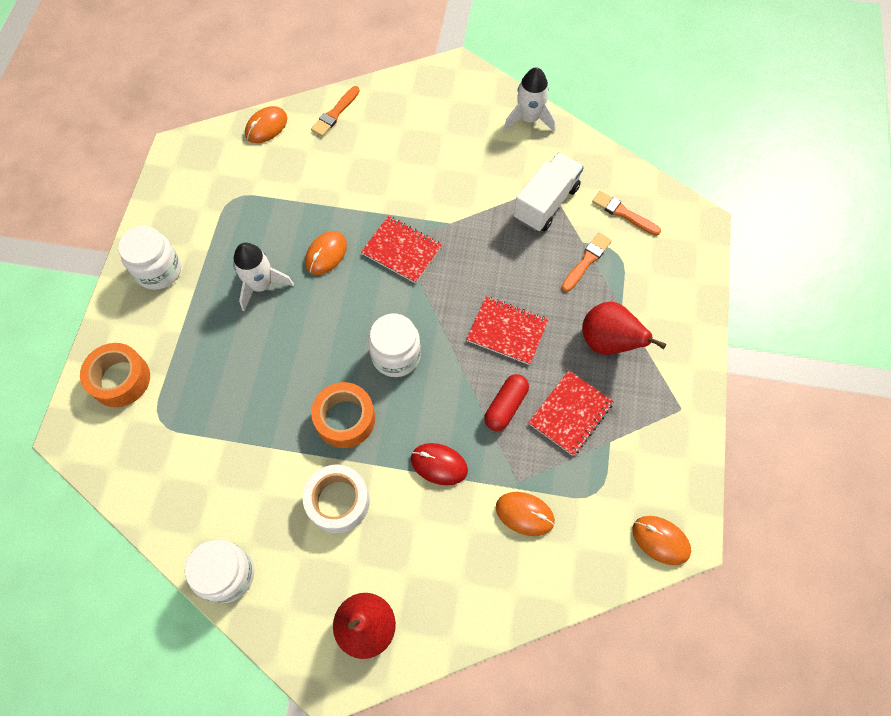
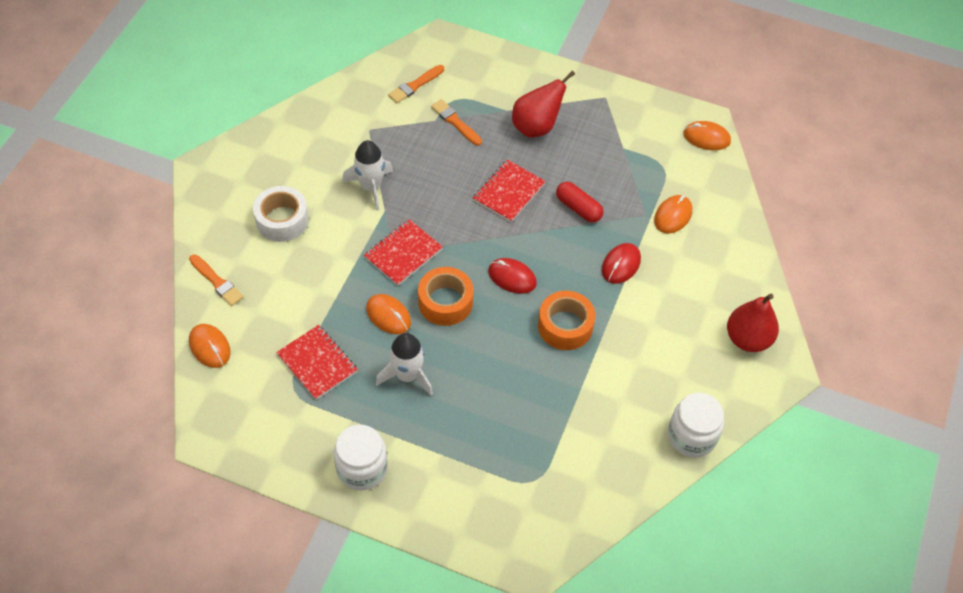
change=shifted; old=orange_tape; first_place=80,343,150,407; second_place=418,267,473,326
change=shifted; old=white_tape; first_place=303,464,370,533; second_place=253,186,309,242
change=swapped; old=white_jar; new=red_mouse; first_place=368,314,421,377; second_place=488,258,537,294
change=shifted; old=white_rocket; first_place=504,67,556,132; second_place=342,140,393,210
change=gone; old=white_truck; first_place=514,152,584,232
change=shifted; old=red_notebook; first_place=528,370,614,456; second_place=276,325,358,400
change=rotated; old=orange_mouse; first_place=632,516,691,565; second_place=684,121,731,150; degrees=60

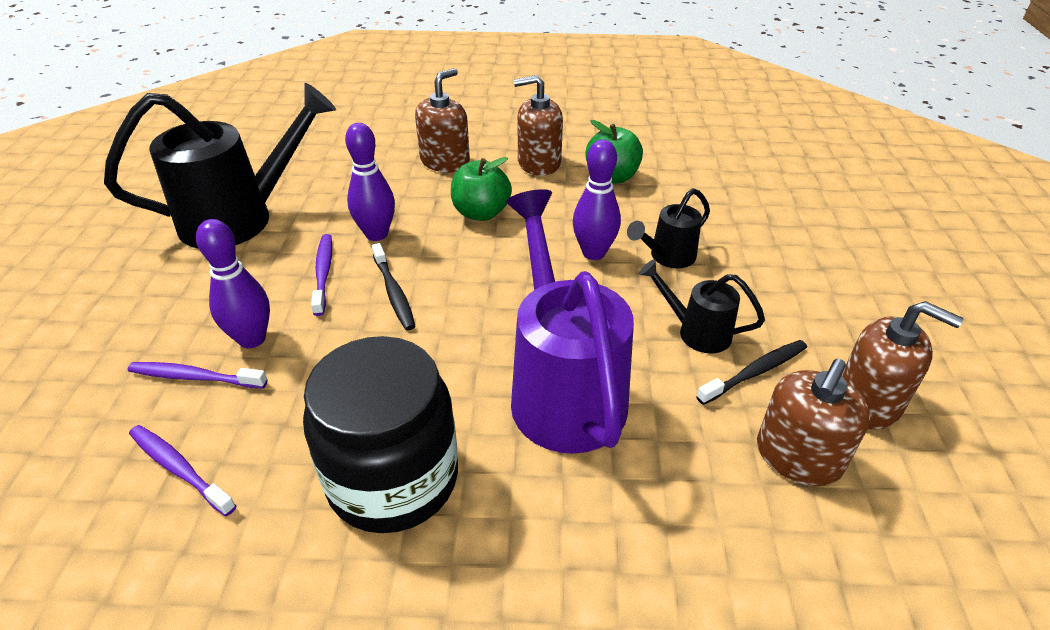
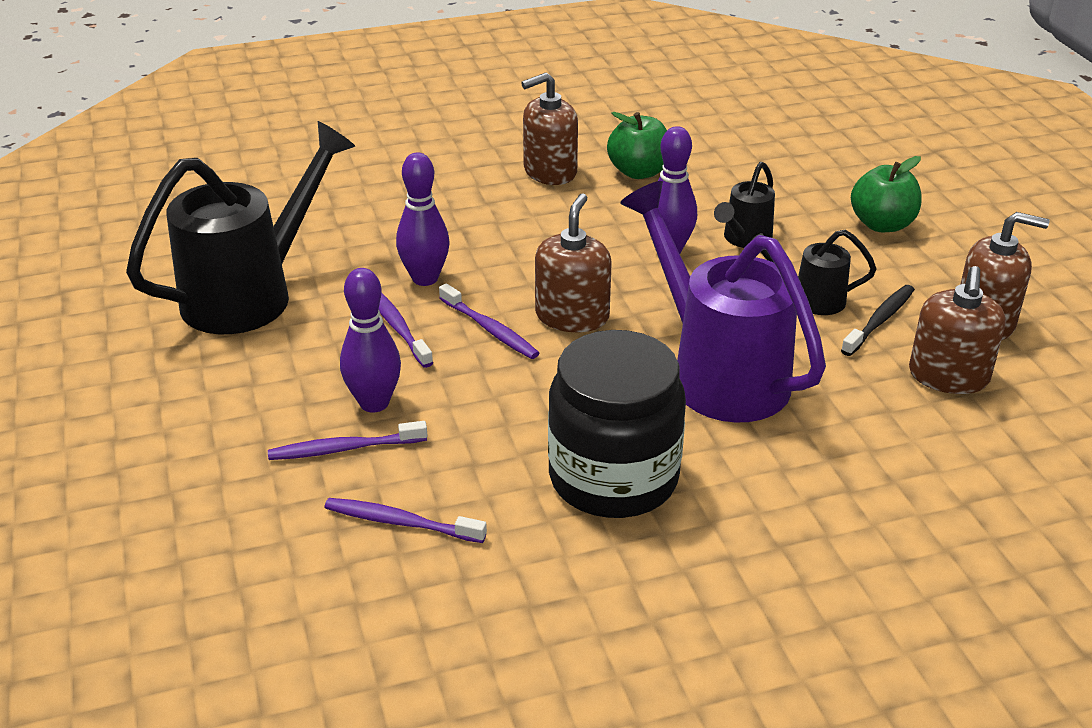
change=repainted; old=black_toothbrush; new=purple_toothbrush; first_place=372,243,416,330; second_place=439,283,539,359
change=shifted; old=brown_soap_dispenser; first_place=415,68,470,173; second_place=535,193,612,332
change=shifted; old=green_apple; first_place=451,157,512,221; second_place=851,156,922,232

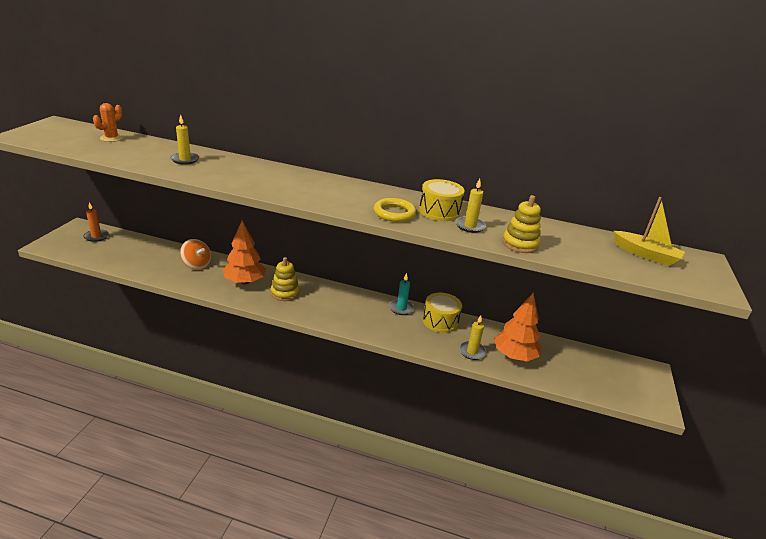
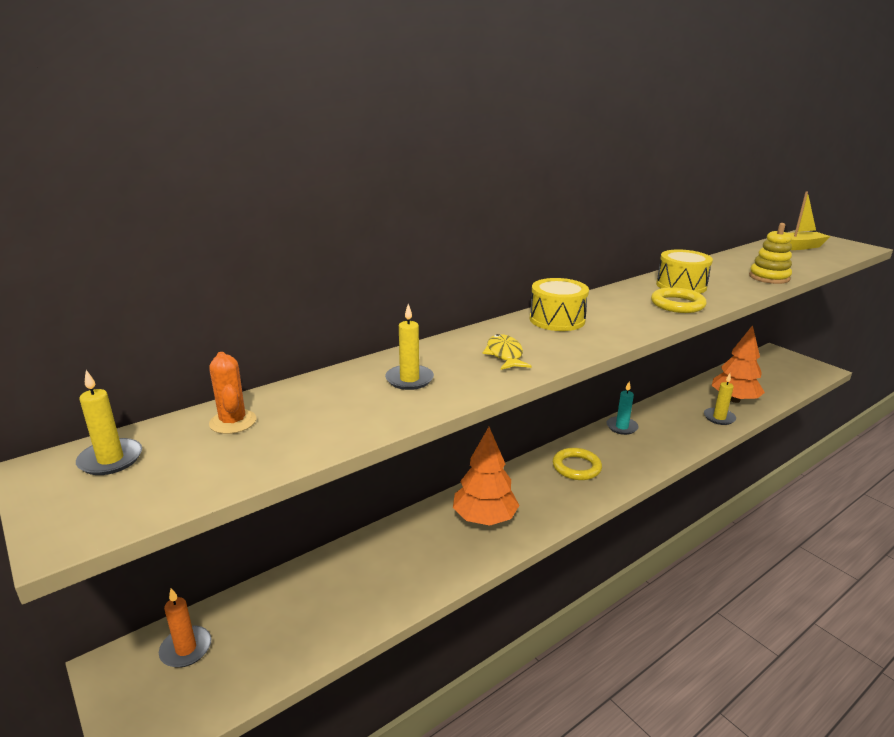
change=gone; old=orange_spinning_top; first_place=180,239,211,270
change=gone; old=yellow_stacking_toy; first_place=271,257,300,301
change=shifted; old=yellow_drum; first_place=423,293,462,333; second_place=530,278,589,331
change=shifted; old=yellow_candle; first_place=455,179,486,233; second_place=76,370,142,475
change=new; new=yellow_fish; second_place=483,334,531,370
change=new; new=yellow_ring; second_place=553,448,602,480

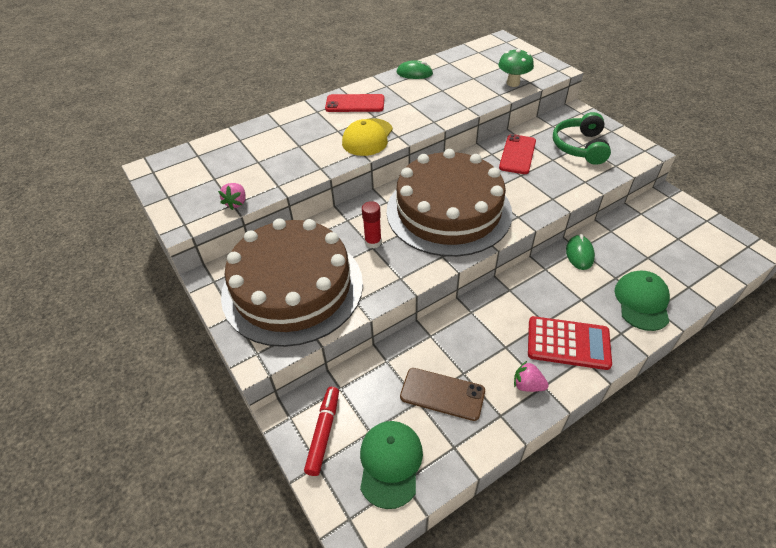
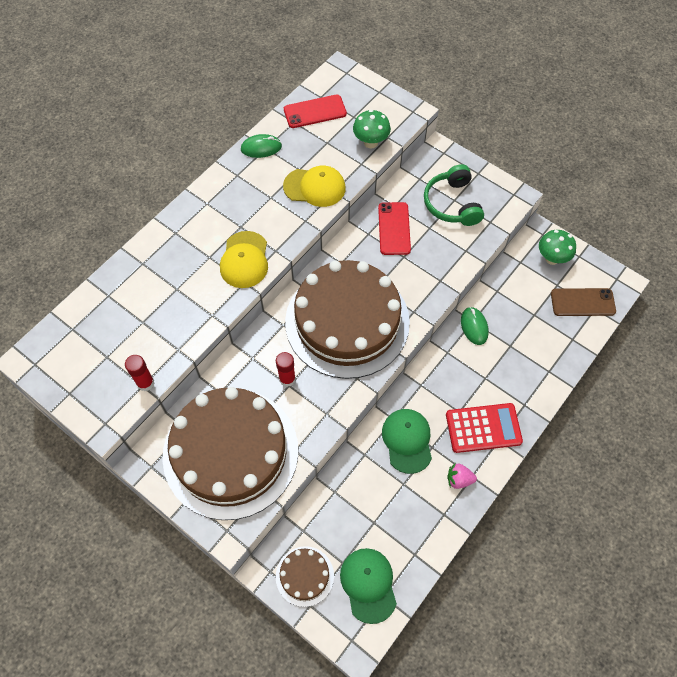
change=swapped; old=pink_strawberry; new=red_glue_stick; first_place=218,183,245,210; second_place=125,355,154,391
change=swapped; old=red_marker; new=brown_cake; first_place=304,387,339,476; second_place=276,546,334,607
change=shifted; old=red_phone; first_place=325,94,385,112; second_place=284,95,347,128
change=shifted; old=brown_phone; first_place=400,368,485,421; second_place=551,288,616,316
change=shifted; old=green_cap; first_place=615,271,670,331; second_place=382,409,432,474
change=new; new=yellow_cap; second_place=283,166,346,207
change=new; new=green_mushroom; second_place=539,230,576,265

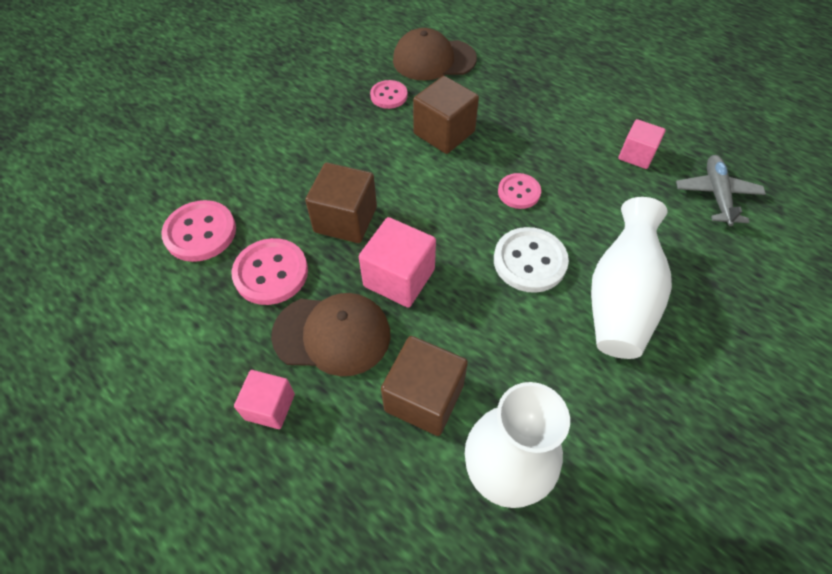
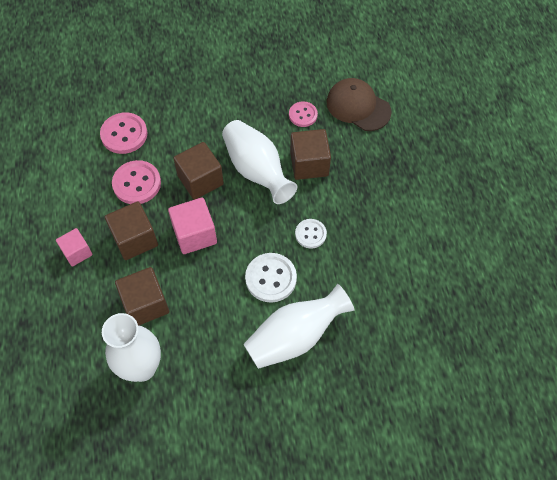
change=swapped; old=brown_cap; new=brown_cube; first_place=271,293,390,376; second_place=105,201,158,260
change=repainted; old=pink_button; new=white_button; first_place=498,173,541,209; second_place=295,219,327,249
change=gone; old=pink_cube; first_place=618,119,666,169
change=gone; old=grey_plane; first_place=676,155,766,226
change=new; new=white_vase; second_place=222,120,297,204

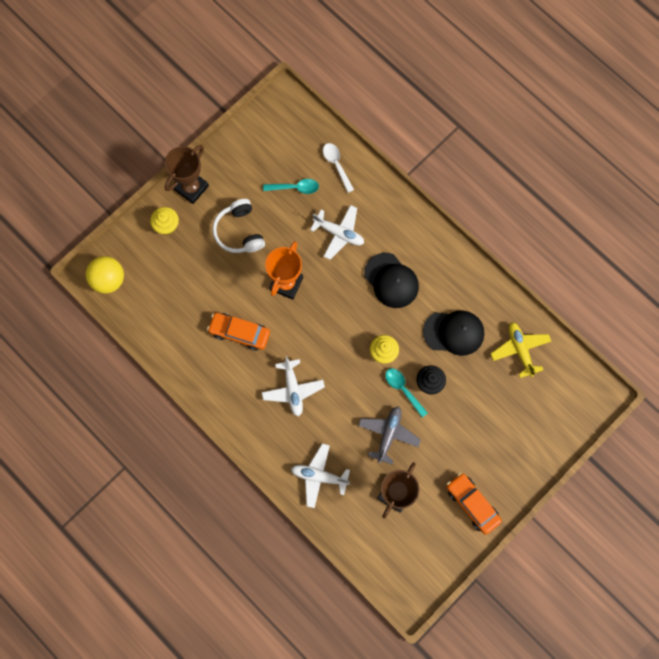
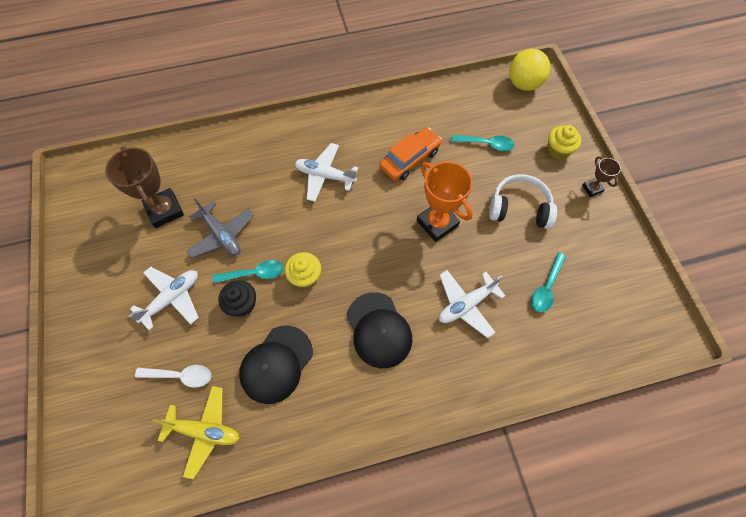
change=scaled; old=brown_trophy; first_place=165,145,209,204; second_place=582,156,621,197; factor=0.51
change=shifted; old=white_plane; first_place=291,444,350,508; second_place=128,267,199,330
change=shifted; old=white_spoon; first_place=323,143,354,193; second_place=135,365,211,388
change=rotated; old=black_cap; first_place=364,253,419,308; second_place=346,292,412,368; degrees=-105
change=gone; old=orange_car; first_place=447,473,502,535
change=new; new=turquoise_spoon; second_place=451,135,515,151

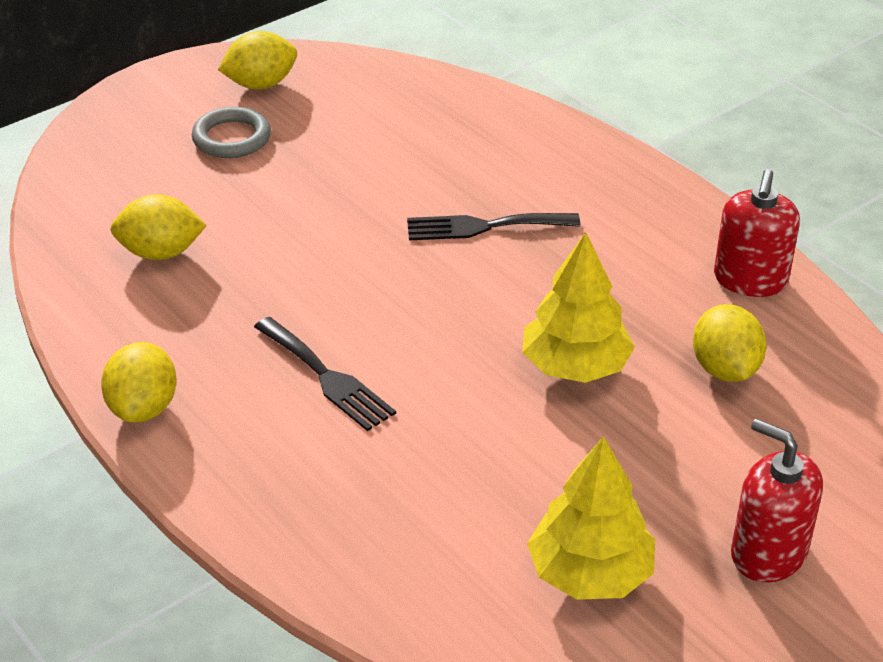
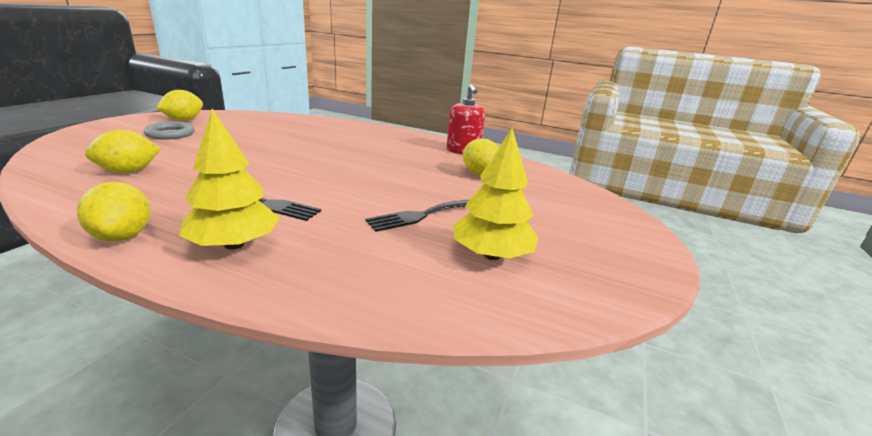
change=shifted; old=black_fork; first_place=407,213,580,240; second_place=365,199,470,232
change=shifted; old=yellow_tree; first_place=522,232,635,383; second_place=179,109,280,250
change=gone; old=red_soap_dispenser; first_place=731,419,823,582

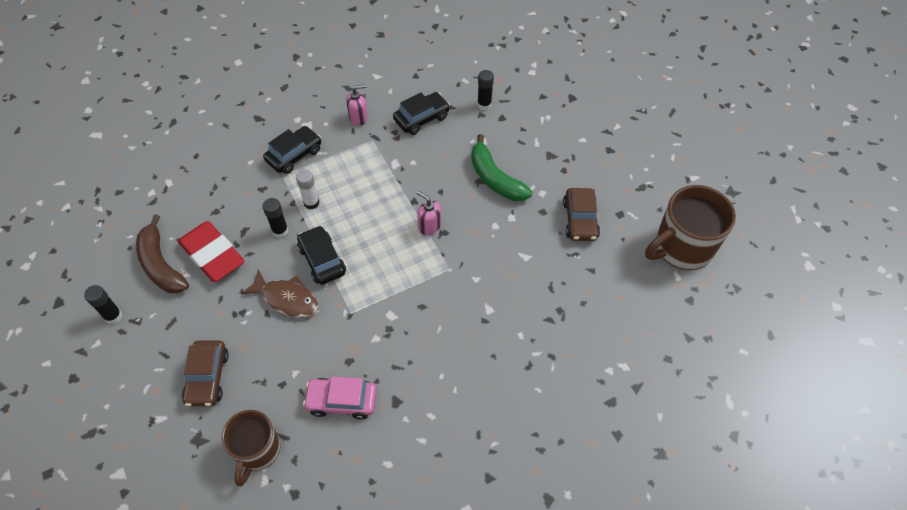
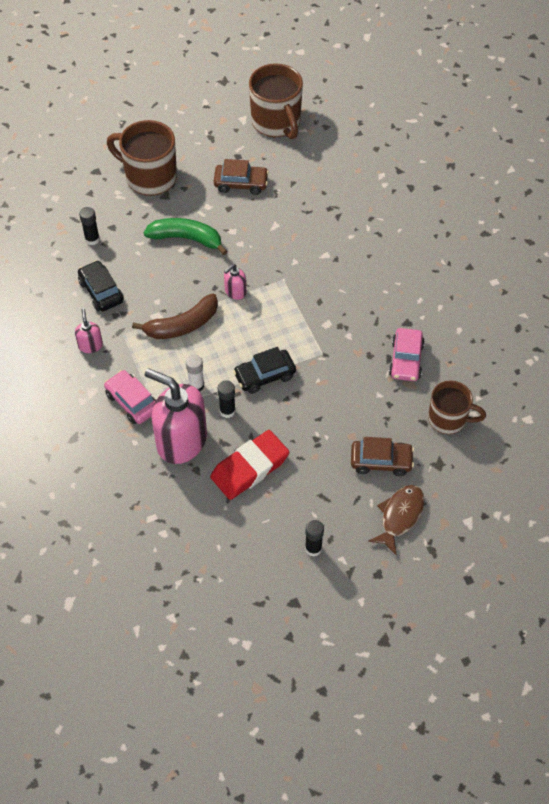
change=shifted; old=brown_banana; first_place=136,214,189,293; second_place=132,294,218,339
change=shifted; old=brown_fish; first_place=241,270,319,318; second_place=368,485,425,556
change=repainted; old=black_car; new=pink_car; first_place=263,126,321,174; second_place=104,370,156,424
change=rotated; old=green_banana; first_place=471,134,533,201; second_place=144,218,228,255; degrees=-135
change=new; new=brown_mug; second_place=107,120,177,196
change=new; new=pink_soap_dispenser; second_place=145,368,207,464

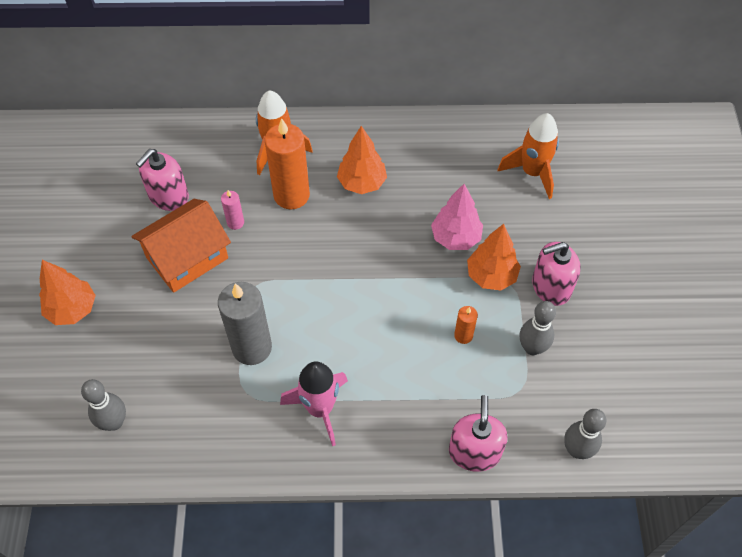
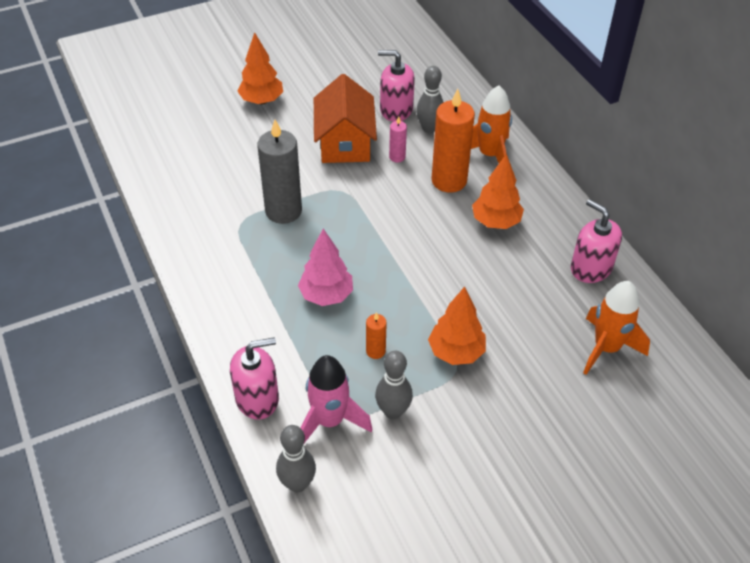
change=shifted; old=grey_bowling_pin; first_place=81,379,126,431; second_place=416,66,443,133
change=rotated; old=orange_house; first_place=131,199,231,293; second_place=314,74,377,163; degrees=60
change=shifted; old=pink_rocket; first_place=280,361,348,446; second_place=300,355,373,443
change=shifted; old=pink_tree; first_place=431,184,483,250; second_place=298,229,353,306
change=shifted; old=pink_soap_dispenser; first_place=532,242,581,306; second_place=571,199,622,283

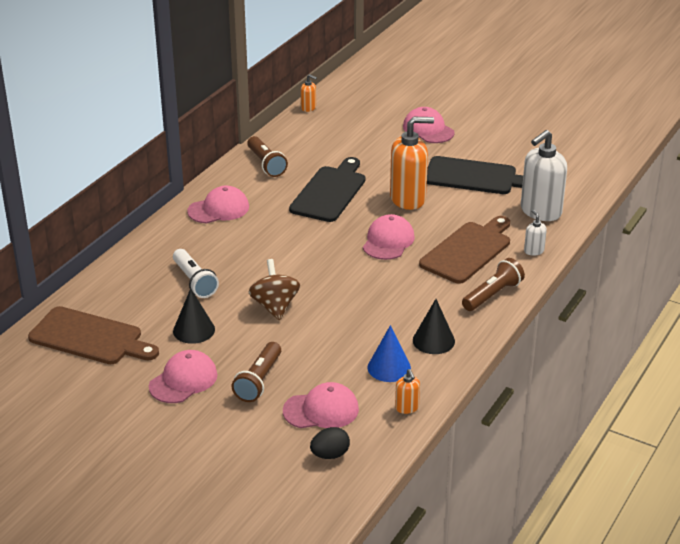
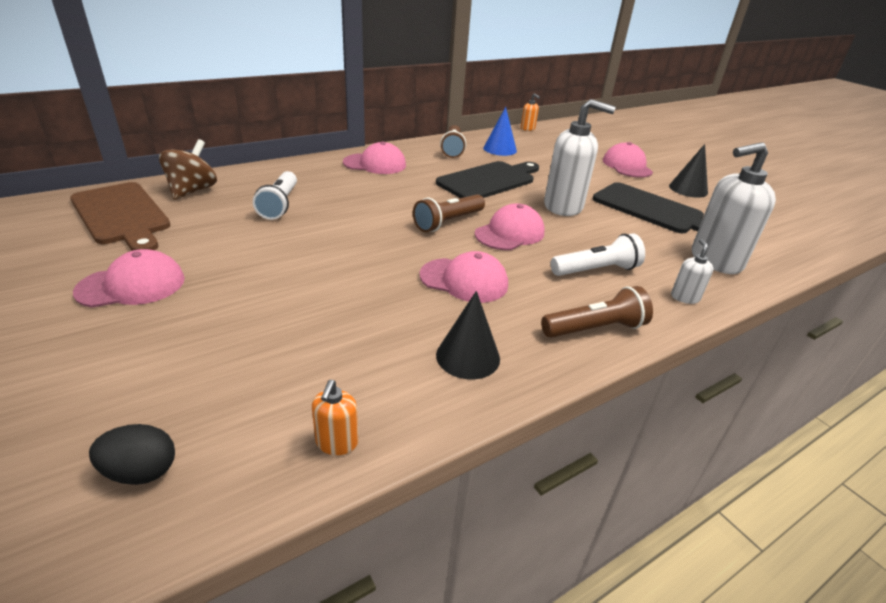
change=shifted; old=black_cone; first_place=173,288,215,344; second_place=669,144,708,198
change=shifted; old=brown_flashlight; first_place=231,342,281,402; second_place=413,194,485,232
change=shifted; old=brown_spinning_top; first_place=249,259,300,320; second_place=159,139,217,200
change=shifted; old=pink_cap; first_place=283,382,359,428; second_place=419,251,508,303
change=shifted; old=blue_cone; first_place=368,325,411,382; second_place=483,107,517,156
change=repainted; old=orange_soap_dispenser; new=white_soap_dispenser; first_place=390,117,434,210; second_place=544,99,616,216
change=swapped; old=brown_cutting_board; new=white_flashlight; first_place=419,216,510,284; second_place=551,233,645,276

